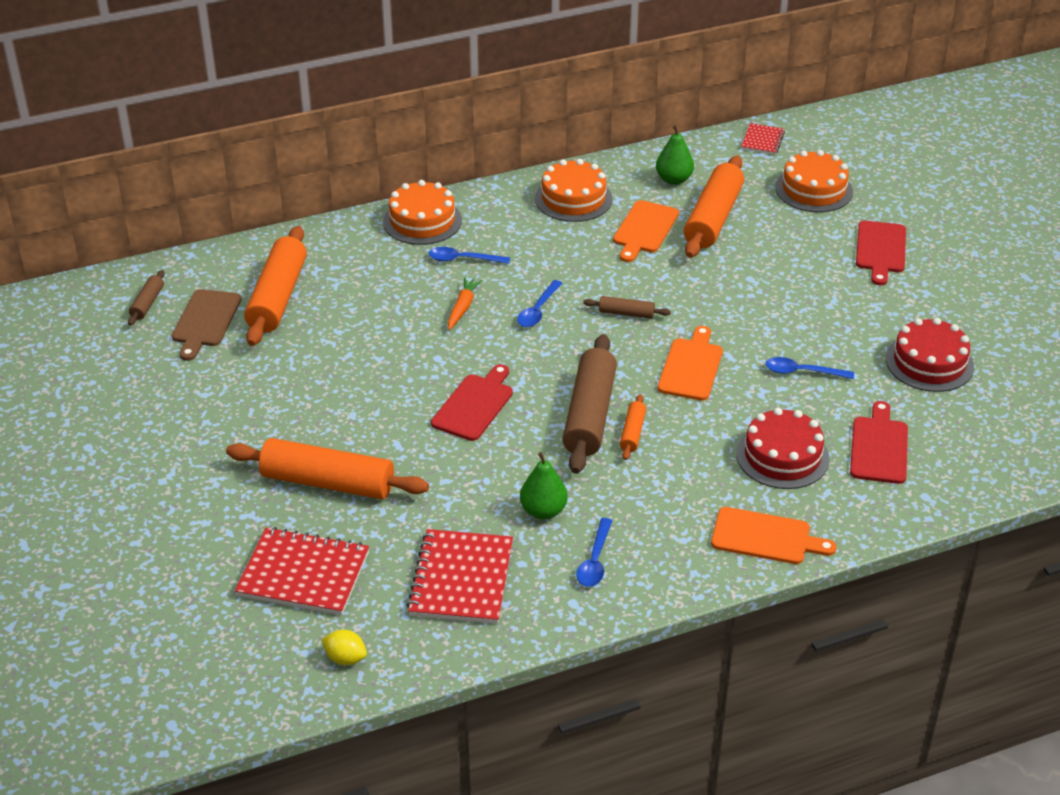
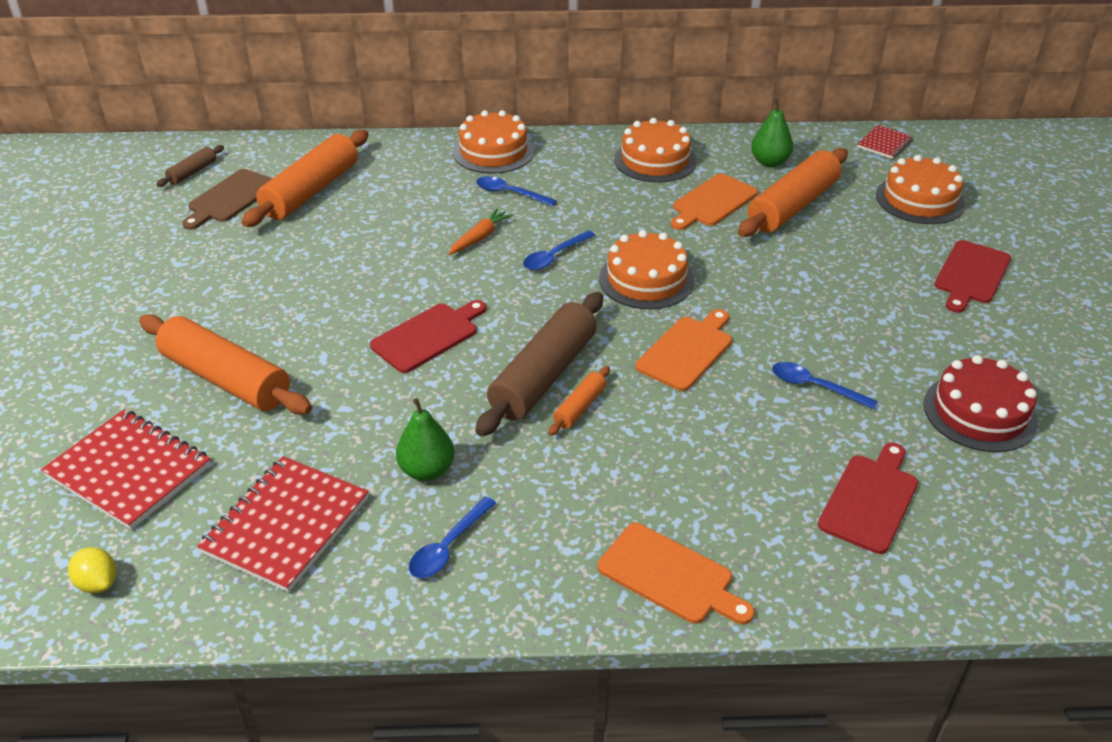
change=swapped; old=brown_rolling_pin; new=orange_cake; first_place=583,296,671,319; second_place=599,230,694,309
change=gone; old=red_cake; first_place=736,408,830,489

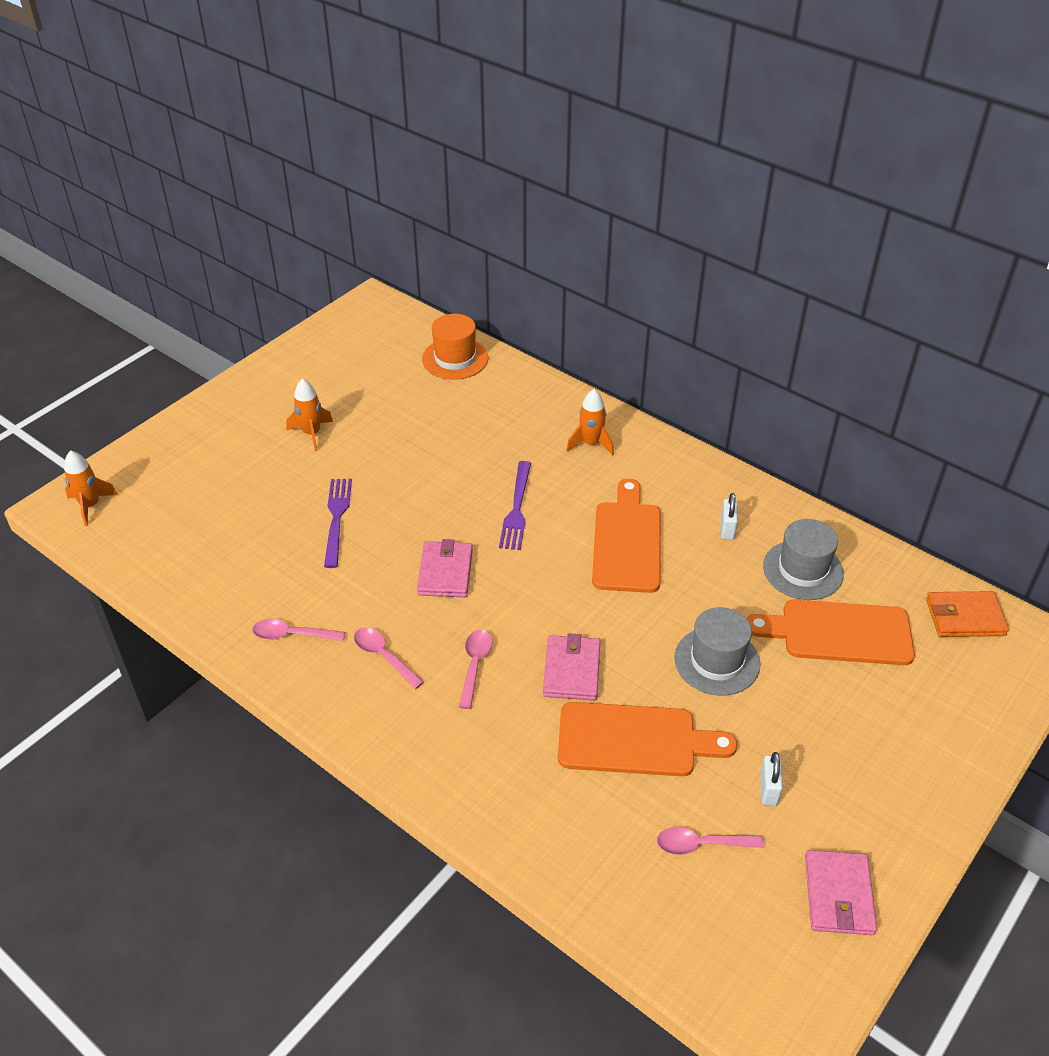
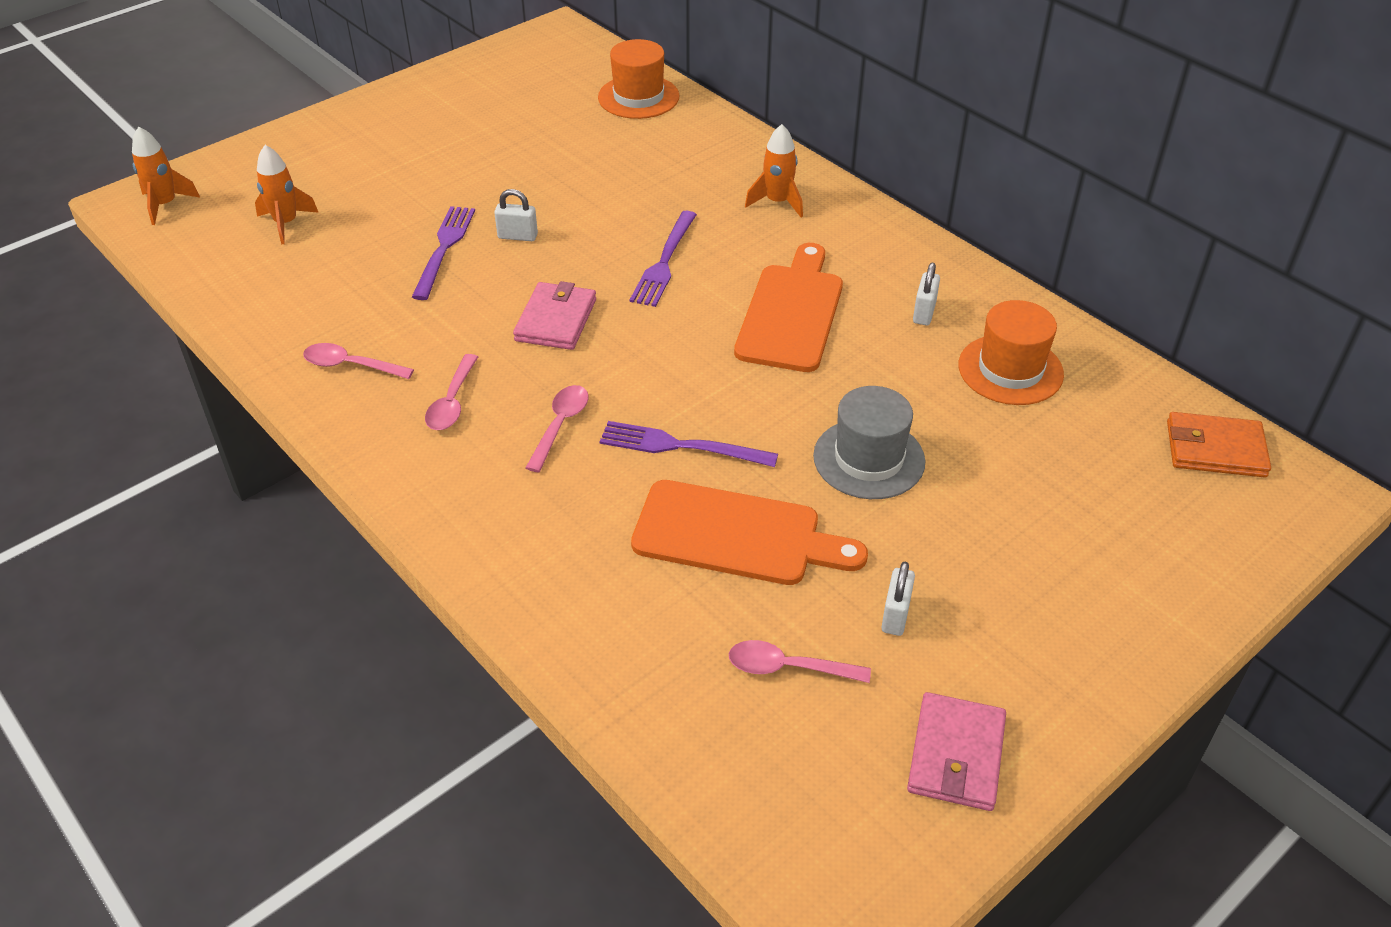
change=shifted; old=orange_rocket; first_place=286,379,333,451; second_place=255,145,319,244
change=rotated; old=pink_spoon; first_place=354,627,424,689; second_place=425,354,478,430; degrees=-135
change=swapped; old=pink_wallet; new=purple_fork; first_place=543,633,600,701; second_place=600,421,778,467
change=gone; old=orange_cutting_board; first_place=746,600,915,665
change=repainted; old=grey_hat; new=orange_hat; first_place=763,519,844,600; second_place=958,300,1064,405
change=new; new=white_padlock; second_place=494,189,538,241

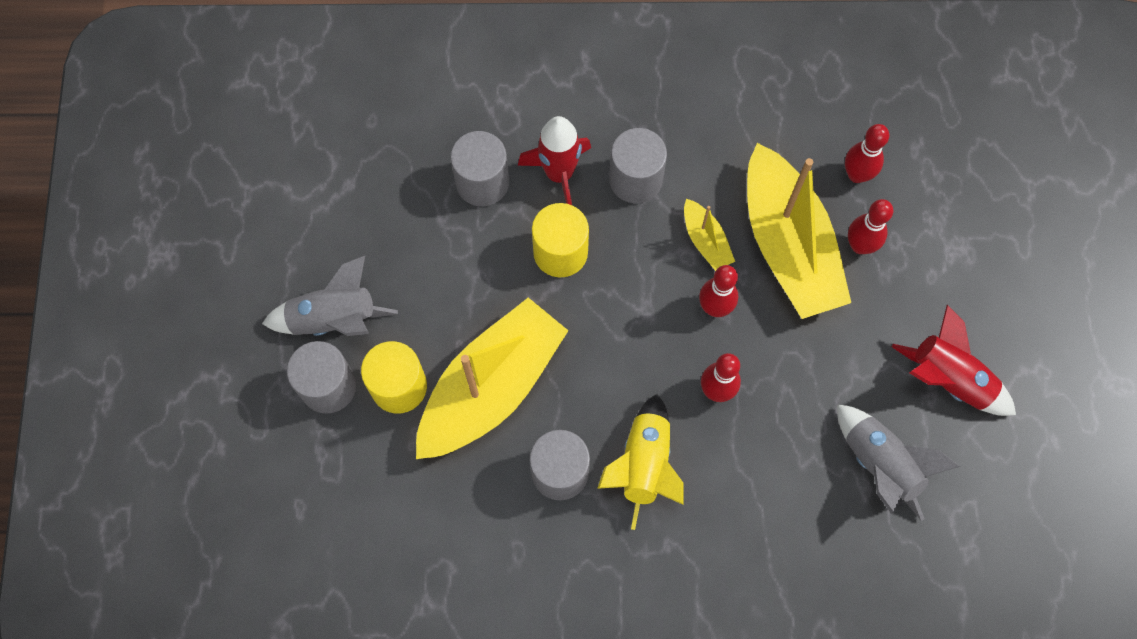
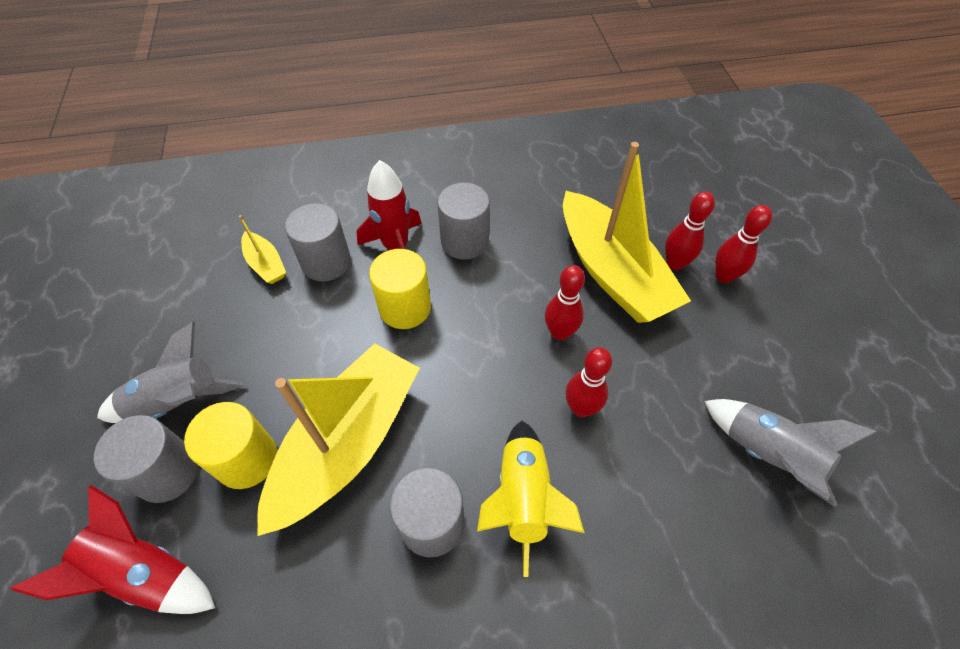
change=shifted; old=yellow_boat; first_place=684,199,735,271; second_place=239,215,286,284
change=shifted; old=red_bowling_pin; first_place=845,124,889,183; second_place=715,205,772,283
change=shifted; old=red_rocket; first_place=892,305,1016,416; second_place=11,485,215,614

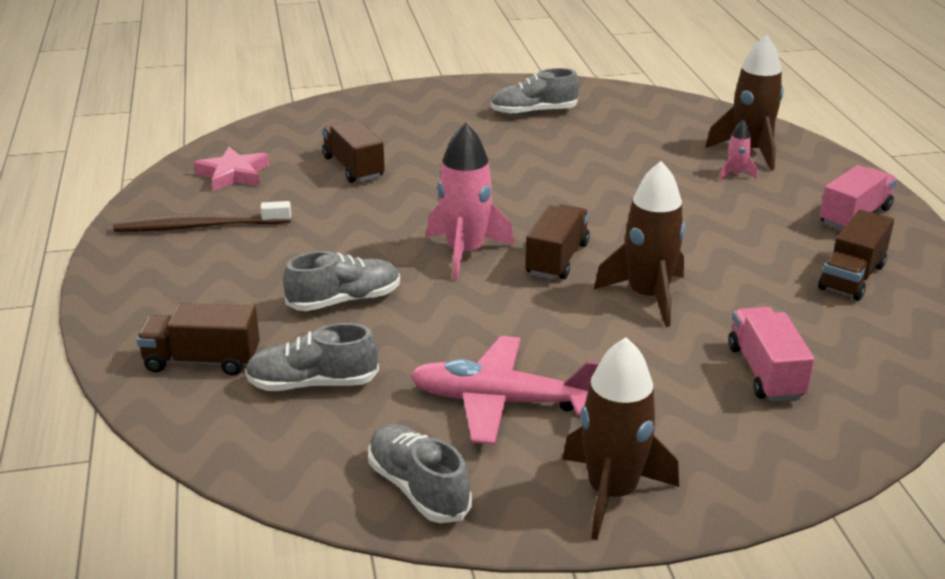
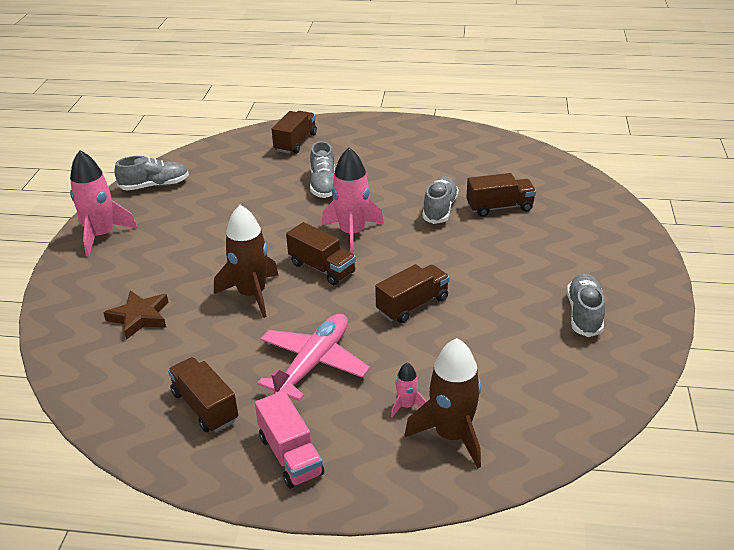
change=gone; old=brown_toothbrush; first_place=113,201,291,232
change=gone; old=pink_star; first_place=194,147,269,192
change=shifted; old=grey_shoe; first_place=245,323,379,391; second_place=422,176,459,224
change=shifted; old=pink_plane; first_place=410,336,600,445; second_place=257,314,370,401
change=repainted; old=brown_rocket; new=pink_rocket; first_place=563,337,679,540; second_place=70,150,138,256
change=swapped; old=pink_truck; new=brown_star; first_place=729,307,815,402; second_place=103,290,169,340
change=new; new=brown_truck; second_place=375,264,450,323

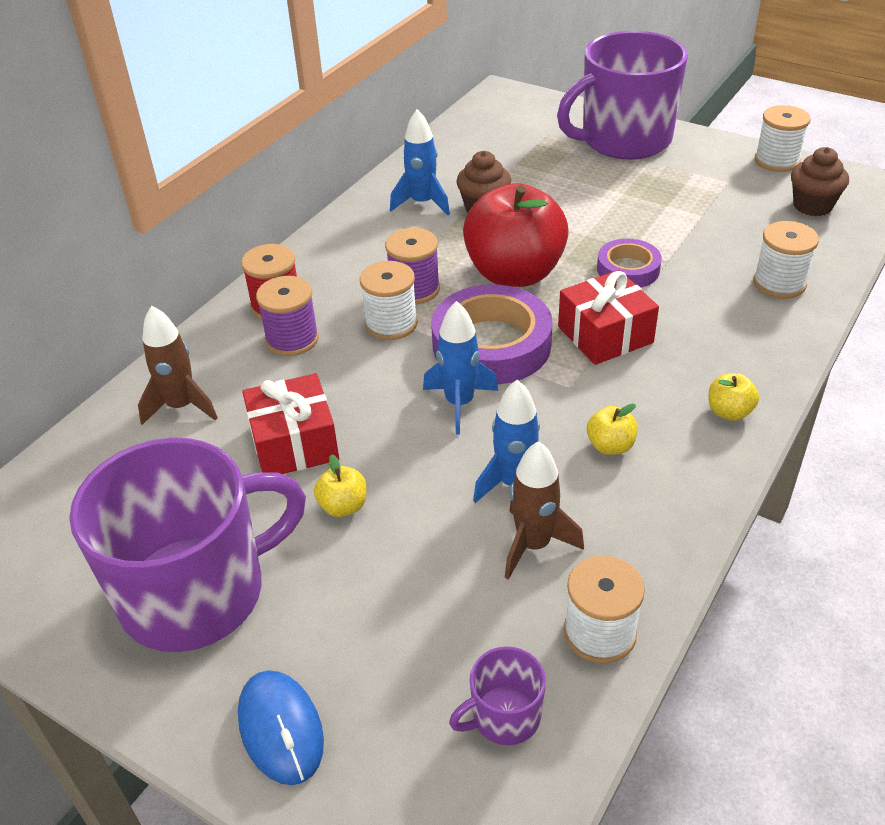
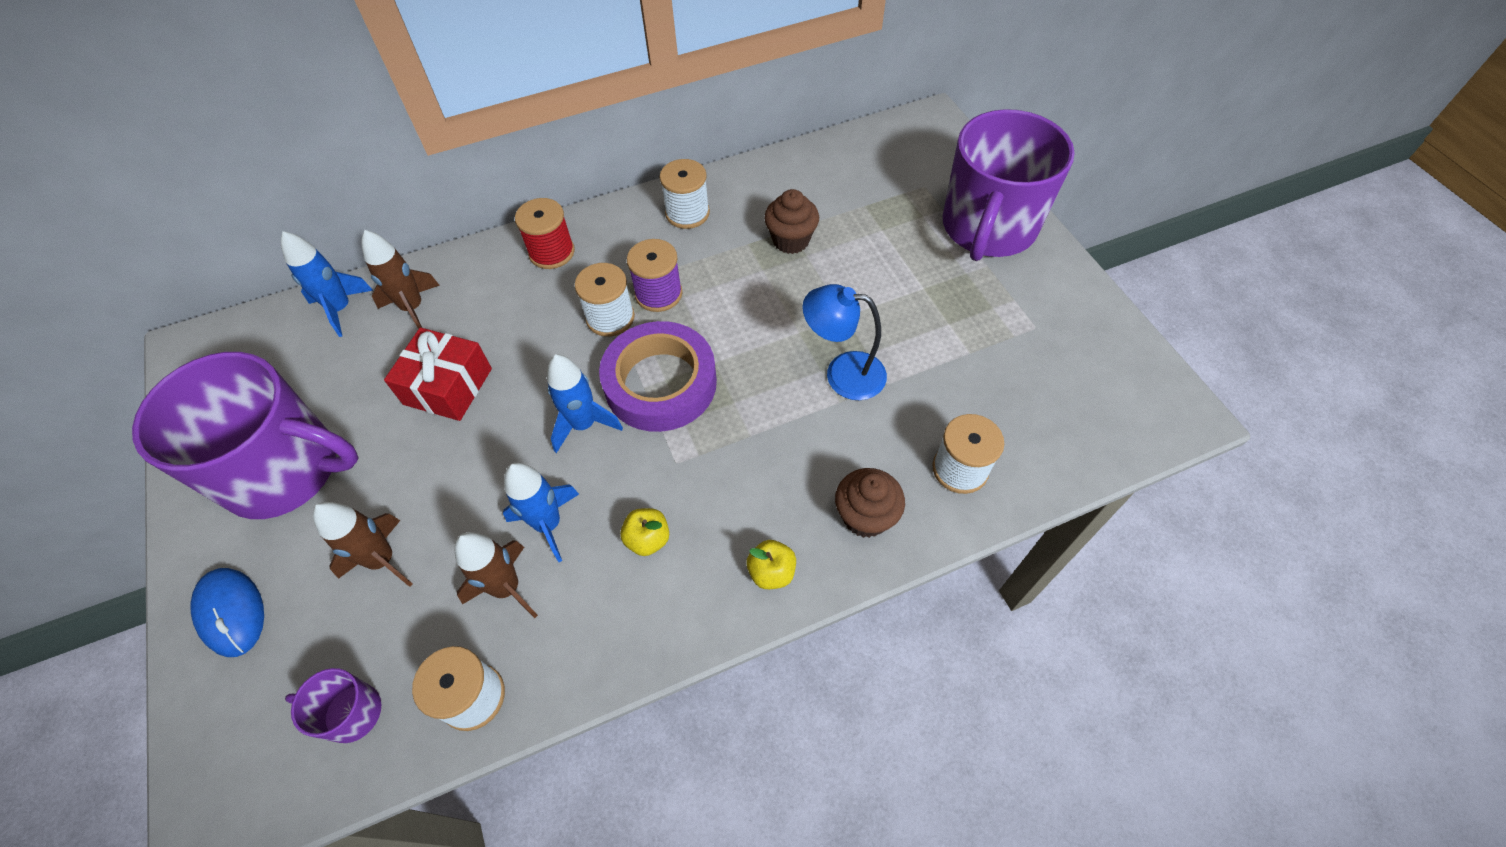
change=rotated; old=blue_mouse; first_place=238,670,324,785; second_place=190,568,264,657; degrees=-45
change=gone; old=purple_spool; first_place=256,276,319,356
change=gone; old=yellow_apple; first_place=314,454,366,517
change=shifted; old=blue_rocket; first_place=390,109,450,215; second_place=281,231,374,337
change=gone; old=red_apple; first_place=463,183,569,287
change=rotated; old=purple_mug; first_place=557,31,688,160; second_place=943,109,1075,261; degrees=-75
change=gone; old=red_gift; first_place=558,270,659,365
change=swapped; old=purple_tape; new=blue_lamp; first_place=597,239,662,288; second_place=802,284,887,400
change=shifted; old=white_spool; first_place=755,105,810,172; second_place=660,159,710,229
change=shifted; old=brown_cupcake; first_place=791,147,849,216; second_place=835,468,905,538
change=new; new=brown_rocket; second_place=313,502,413,587

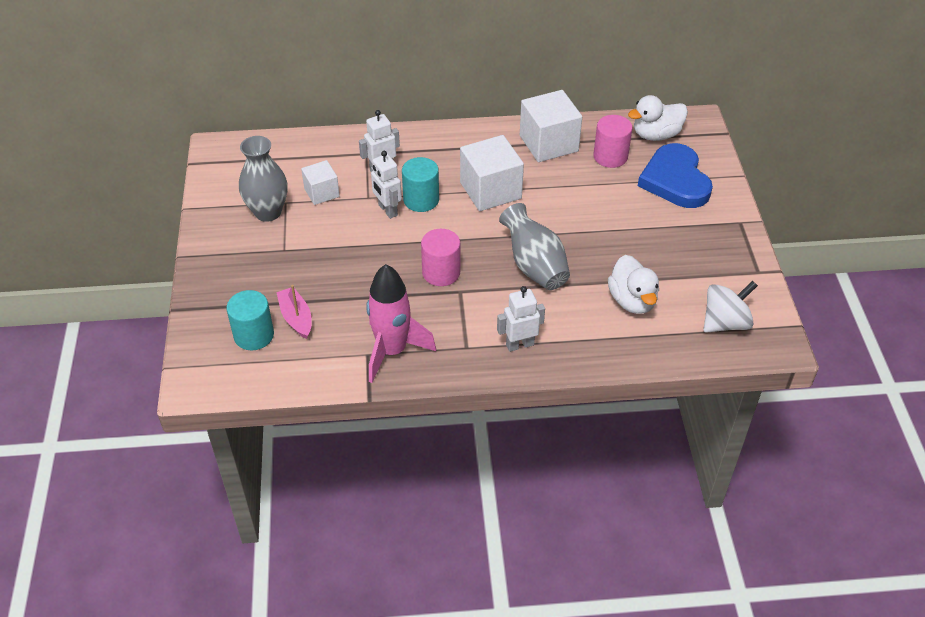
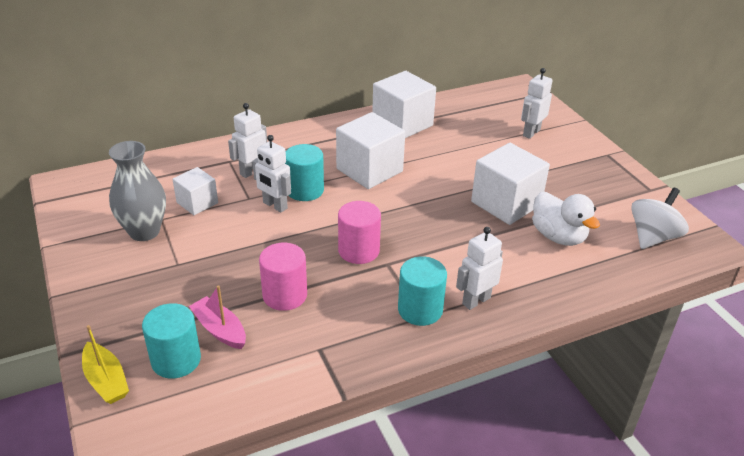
change=gone; old=pink_rocket; first_place=366,264,436,383
change=gone; old=grey_vase; first_place=499,203,570,290
change=shifted; old=pink_cylinder; first_place=594,115,632,168; second_place=259,243,307,311
change=gone; old=white_duck; first_place=628,95,688,141
change=swapped; old=blue_heart; new=white_robot; first_place=638,143,713,208; second_place=521,68,553,139
change=new; new=yellow_boat; second_place=82,325,129,404
change=new; new=turquoise_cylinder; second_place=398,256,447,326
change=new; new=white_cube; second_place=471,143,550,225

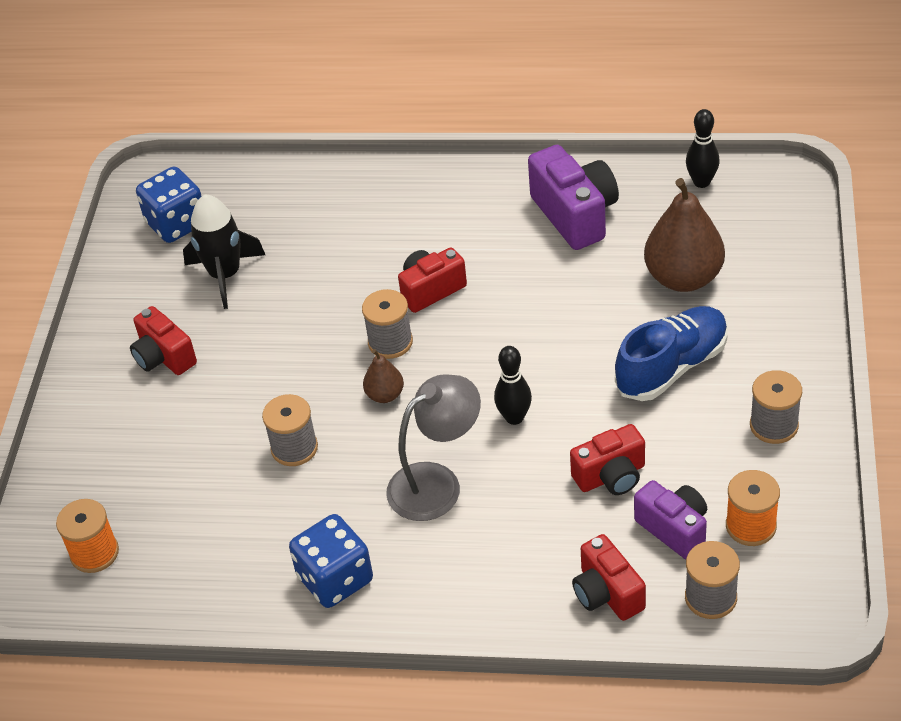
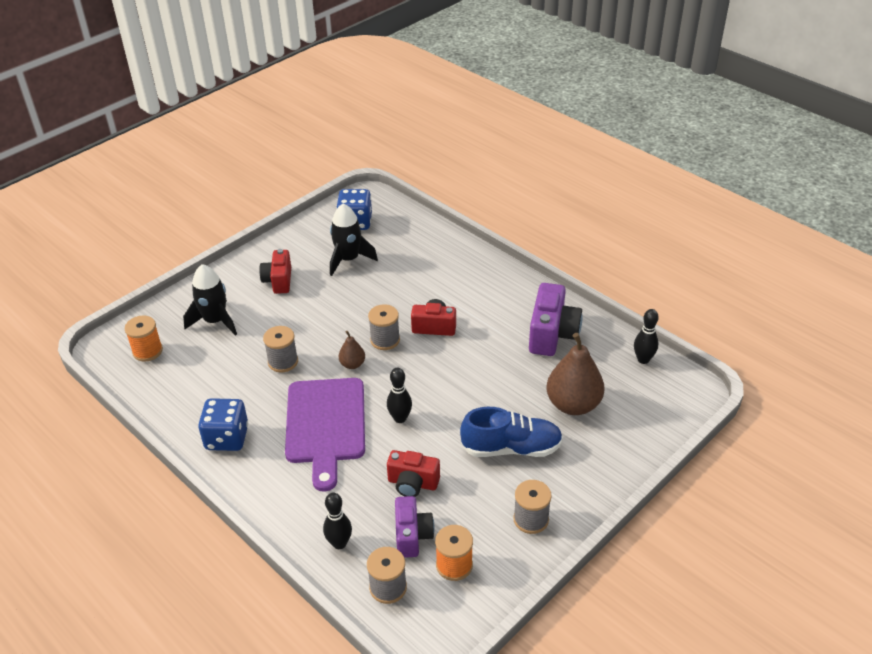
change=swapped; old=grey_lamp; new=purple_cutting_board; first_place=386,374,481,521; second_place=285,378,365,492
change=swapped; old=red_camera; new=black_bowling_pin; first_place=572,534,646,621; second_place=323,493,352,549
change=new; new=black_rocket; second_place=183,264,237,335

